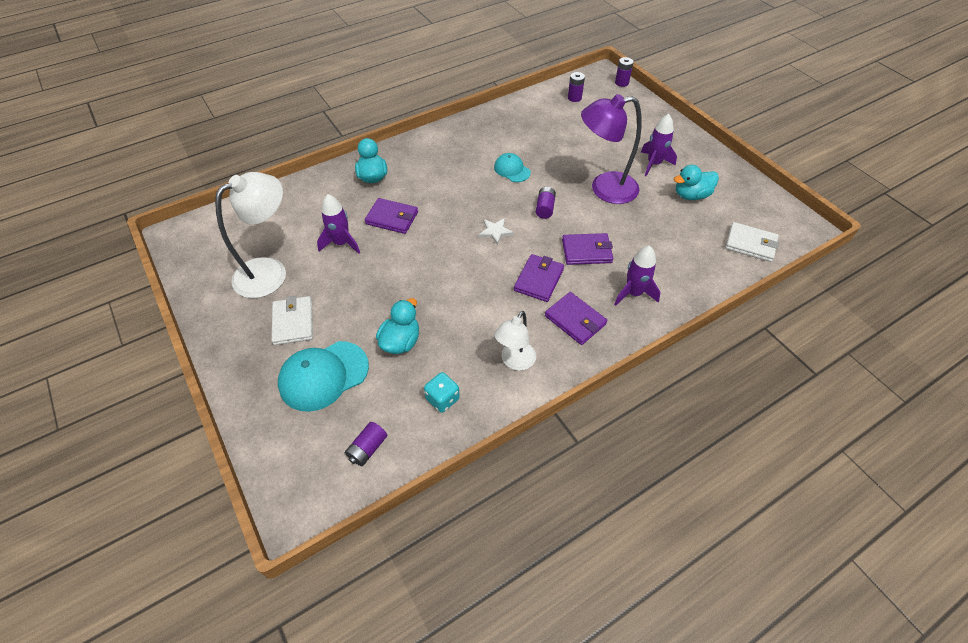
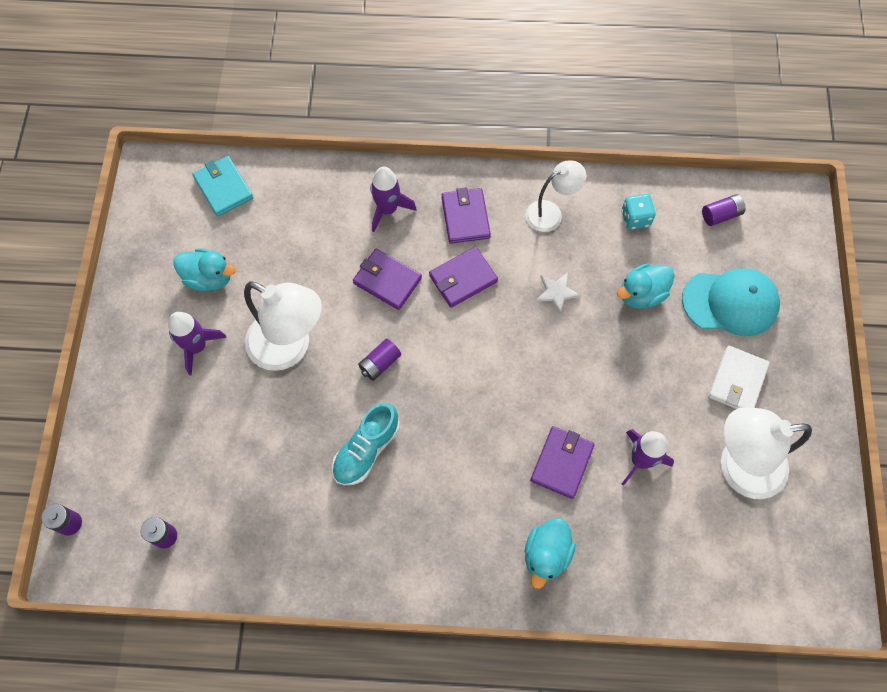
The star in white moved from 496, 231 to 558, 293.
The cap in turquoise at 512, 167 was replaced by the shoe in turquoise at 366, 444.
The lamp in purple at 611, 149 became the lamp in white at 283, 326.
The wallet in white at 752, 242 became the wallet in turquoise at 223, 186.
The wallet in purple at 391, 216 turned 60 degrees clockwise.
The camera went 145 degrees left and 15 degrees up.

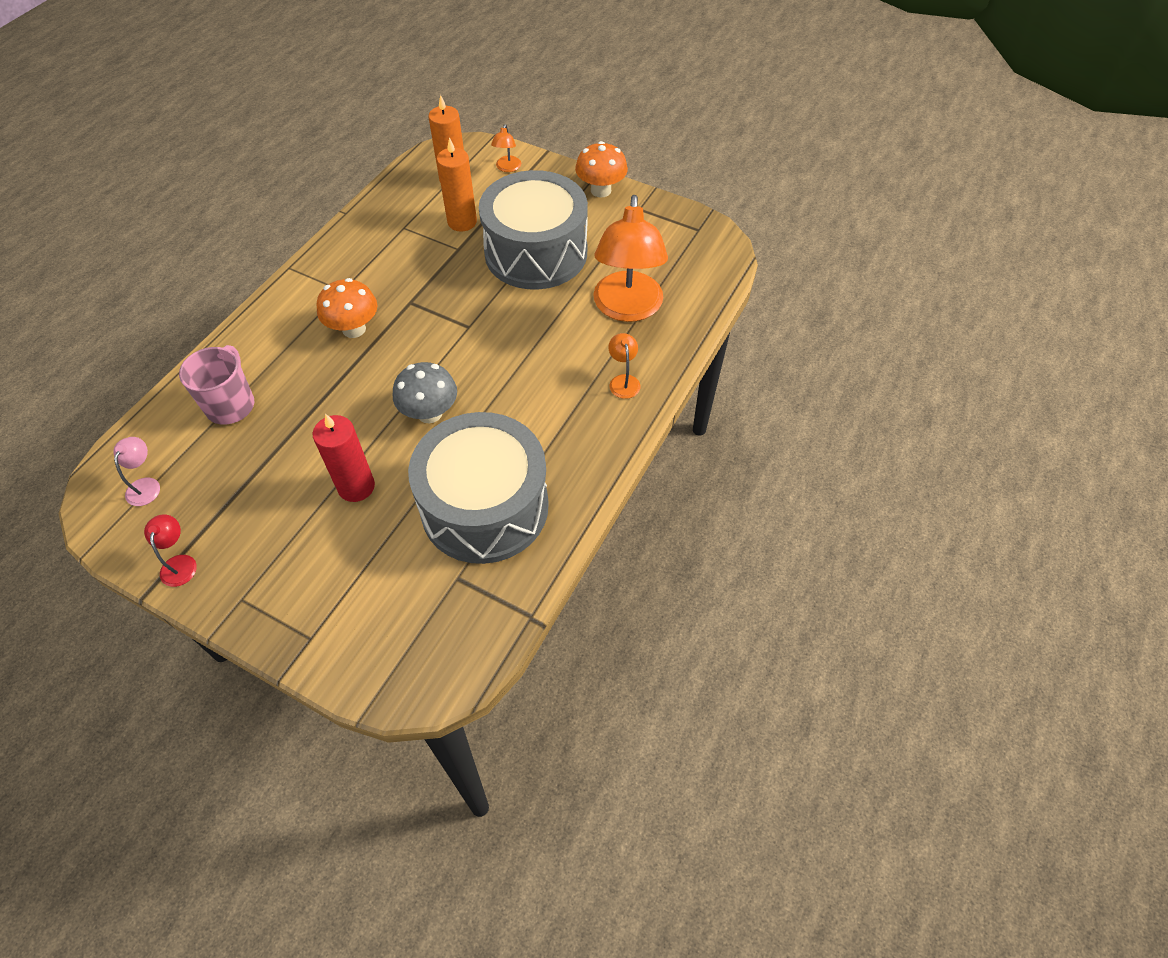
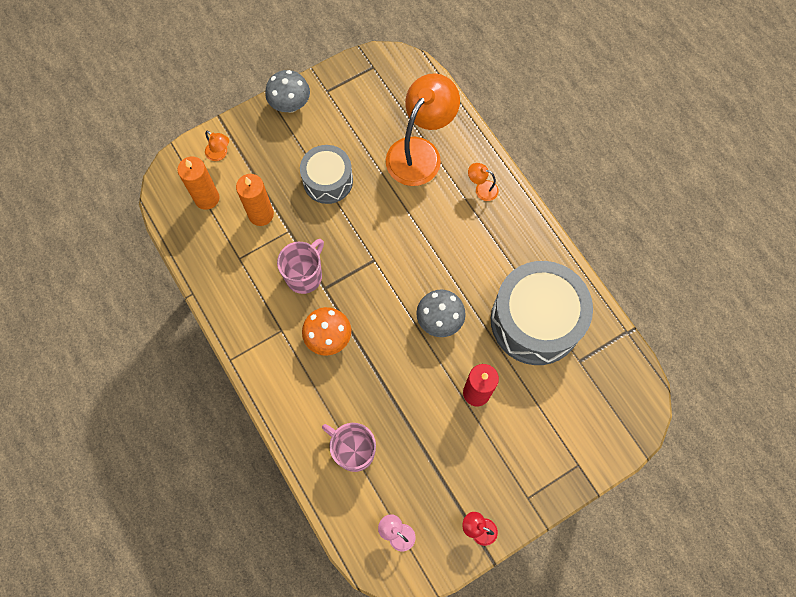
The mug in pink at 300, 266 appeared.
The mushroom in orange at 601, 169 became the mushroom in grey at 287, 91.
The lamp in orange at 630, 258 turned 90 degrees counterclockwise.
The drum in grey at 533, 229 changed to 0.59 times the size.
The camera went 60 degrees left and 15 degrees up.

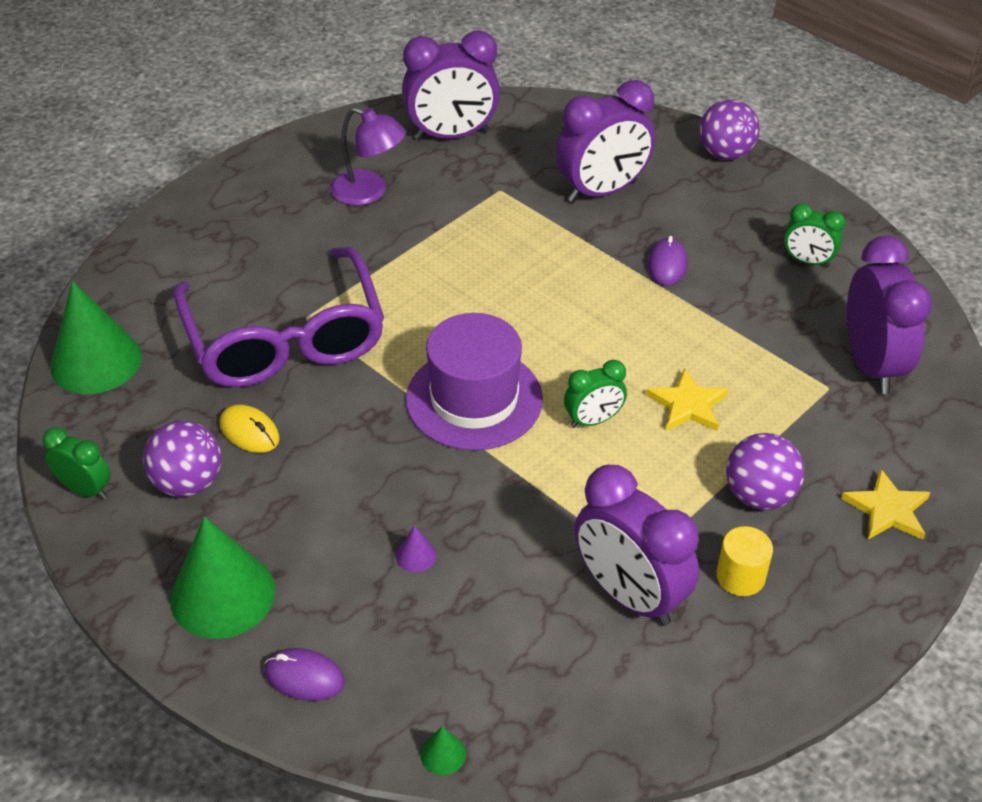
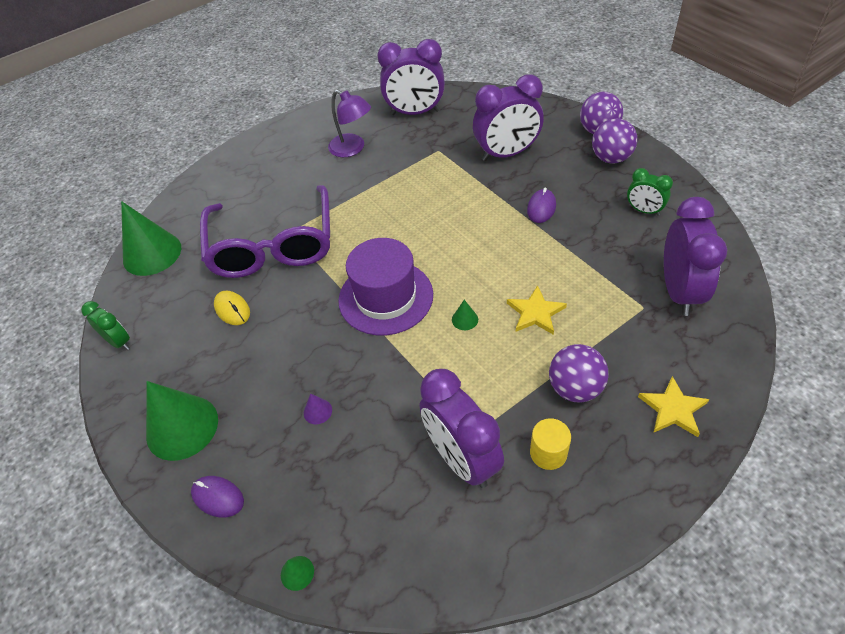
The ball in purple moved from 182, 459 to 614, 141.
The clock in green at 595, 394 was replaced by the cone in green at 465, 315.
The camera went 15 degrees right and 5 degrees up.

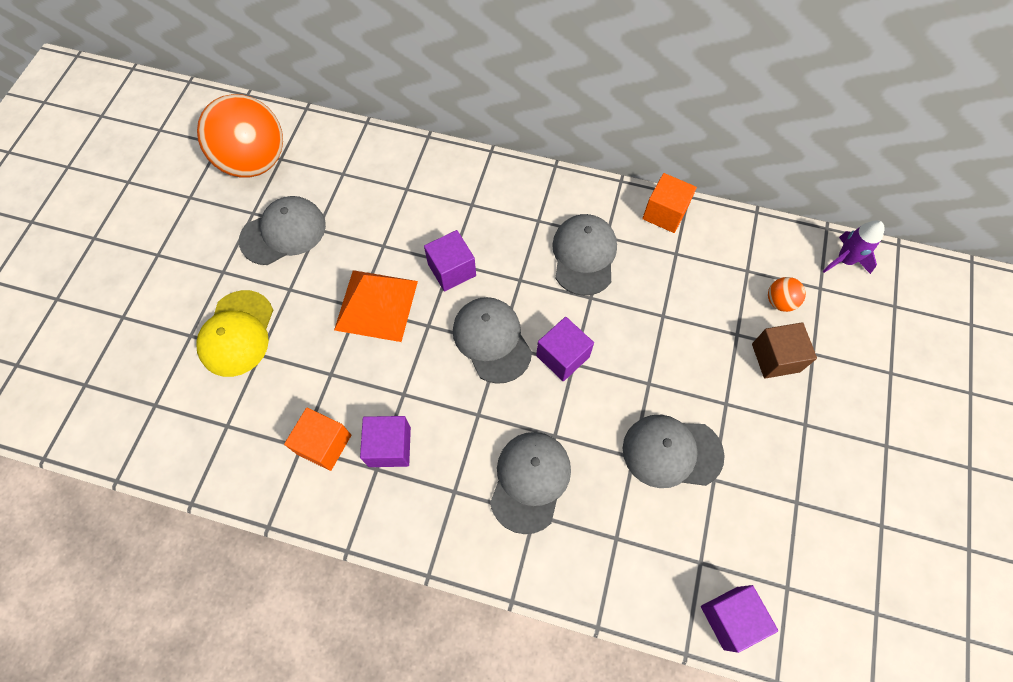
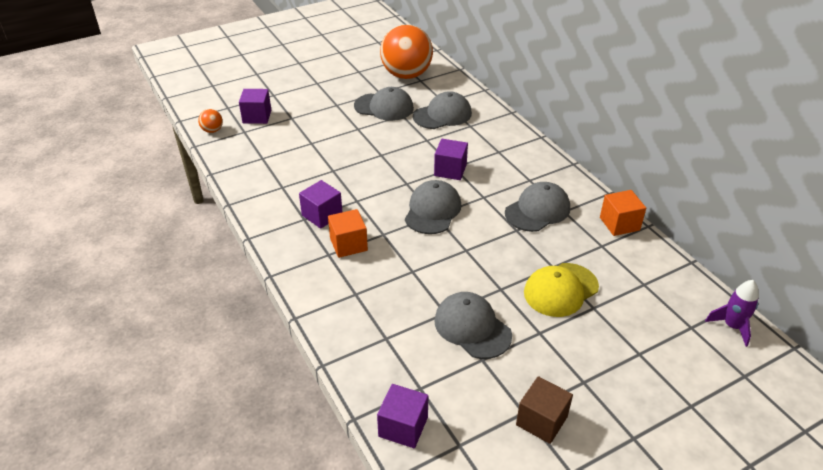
The pyramid in orange at 376, 306 disappeared.
The cap in yellow moved from 234, 333 to 561, 290.
The cube in orange moved from 317, 439 to 348, 233.
The cap in grey moved from 530, 483 to 442, 110.
The cube in purple moved from 565, 349 to 255, 106.
The cube in brown moved from 784, 350 to 544, 410.
The ball in orange moved from 787, 294 to 210, 121.
The camera went 45 degrees right and 25 degrees down.

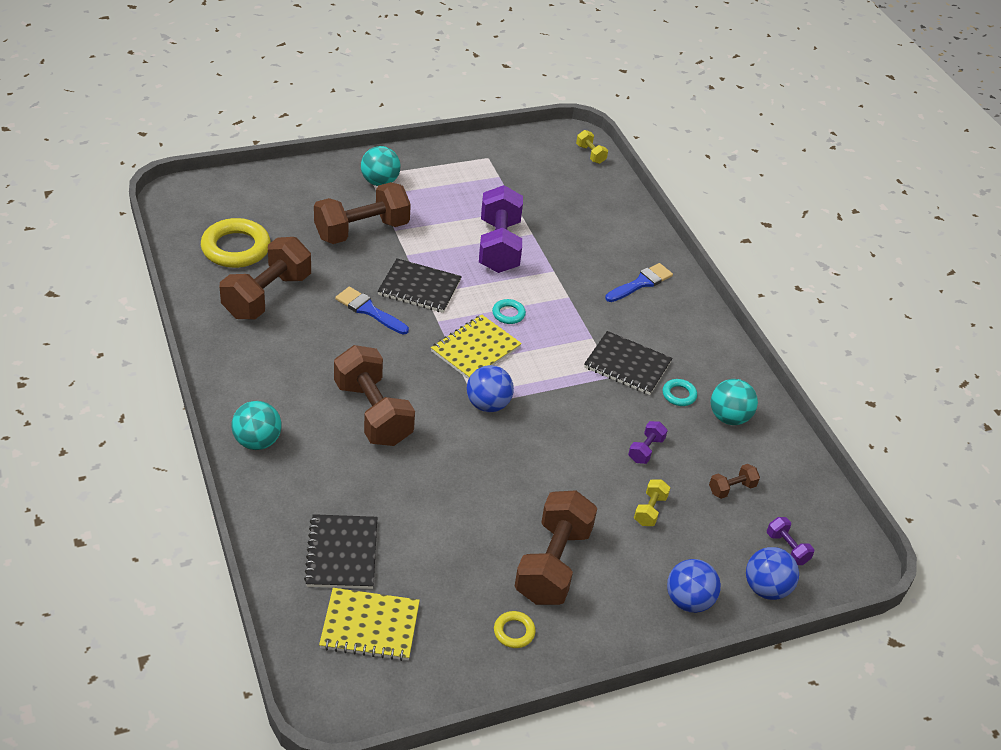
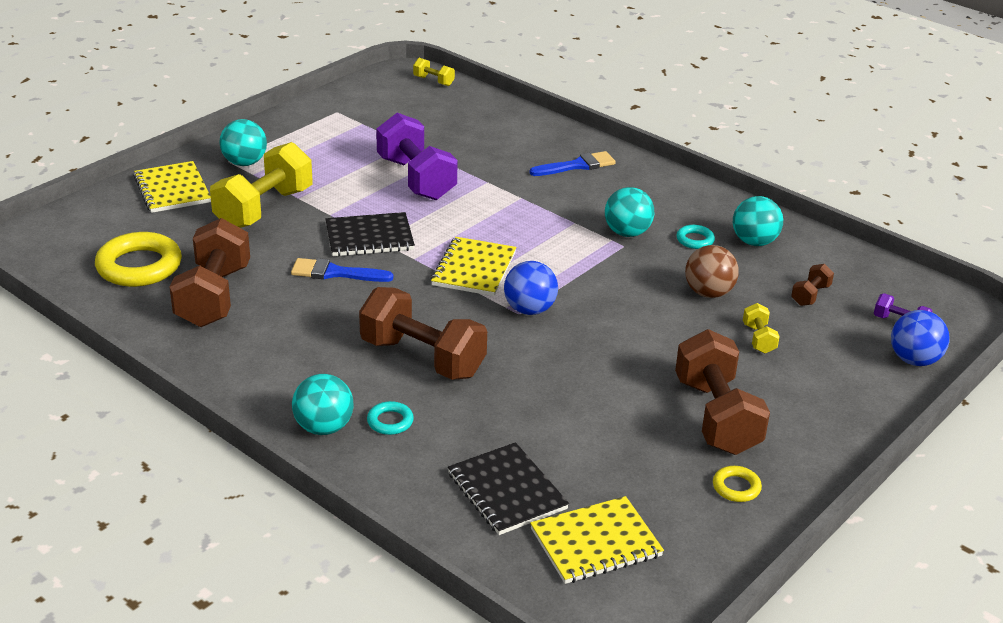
The ball in blue at 694, 586 disappeared.
The notebook in yellow at 172, 187 appeared.
The ring in turquoise moved from 509, 311 to 390, 418.
The notebook in black at 628, 363 was replaced by the ball in turquoise at 629, 212.
The dumbbell in purple at 648, 442 was replaced by the ball in brown at 712, 271.
The dumbbell in brown at 362, 213 became the dumbbell in yellow at 261, 185.
The brush in blue at 639, 282 turned 45 degrees clockwise.
The camera went 25 degrees left and 10 degrees down.

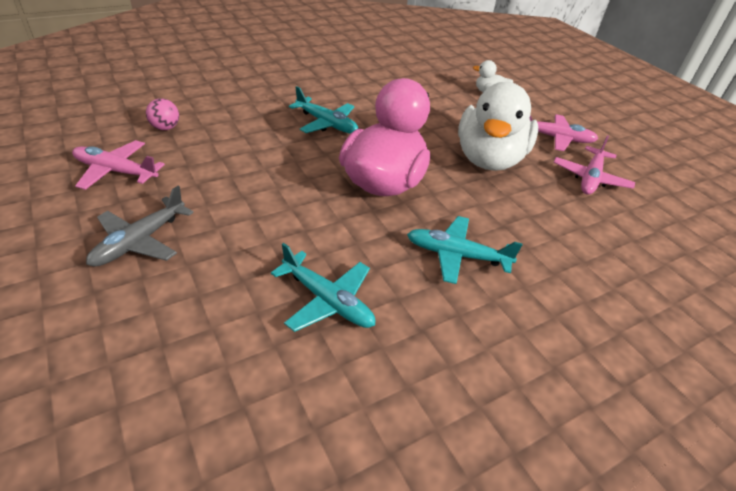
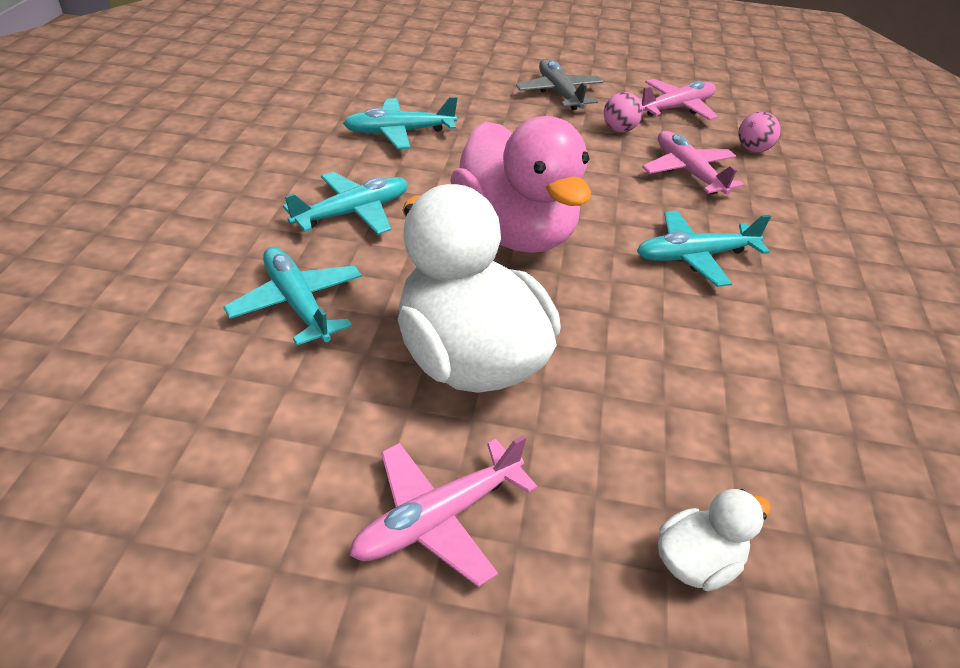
The plane in turquoise at 292, 296 appeared.
The ball in pink at 623, 112 appeared.
The plane in pink moved from 594, 165 to 693, 163.
The camera went 130 degrees right and 0 degrees up.

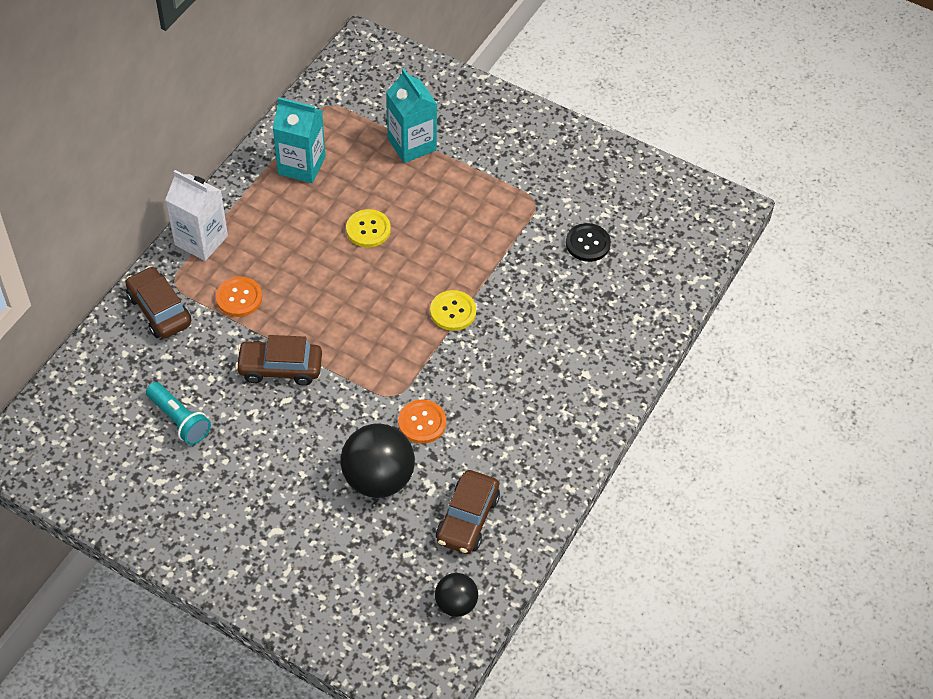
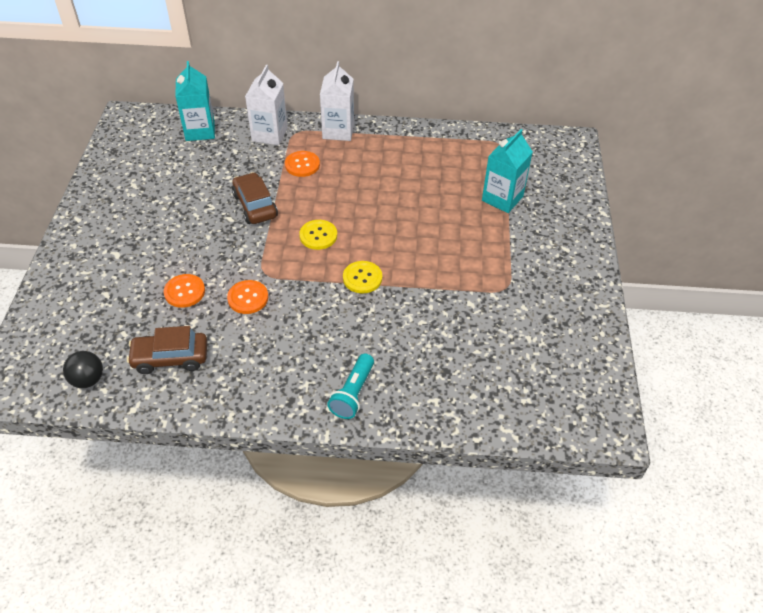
The button in black at 588, 242 disappeared.
The flashlight in turquoise moved from 178, 413 to 350, 386.
The carton in turquoise moved from 299, 140 to 195, 101.
The button in yellow moved from 368, 228 to 318, 235.
The car in brown at 158, 302 was replaced by the carton in white at 266, 105.
The ball in black at 378, 460 was replaced by the button in orange at 184, 291.
The camera went 65 degrees right and 5 degrees down.

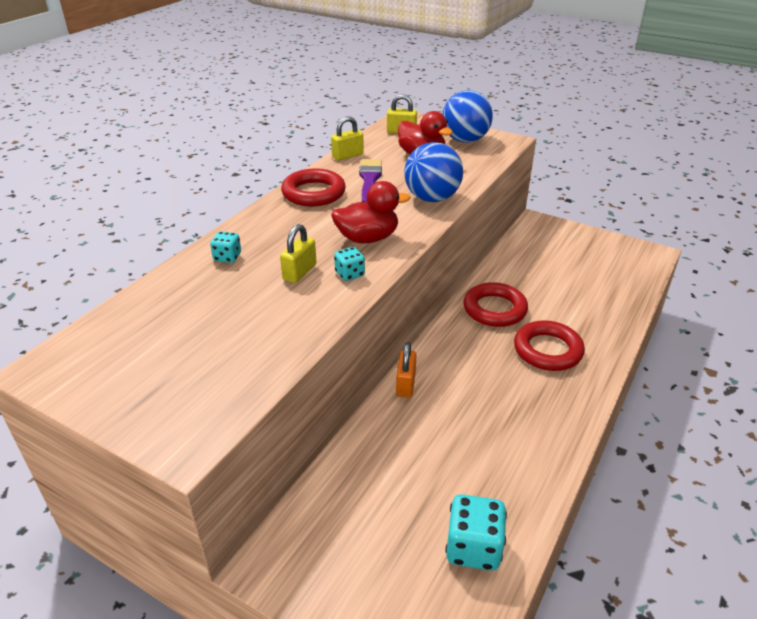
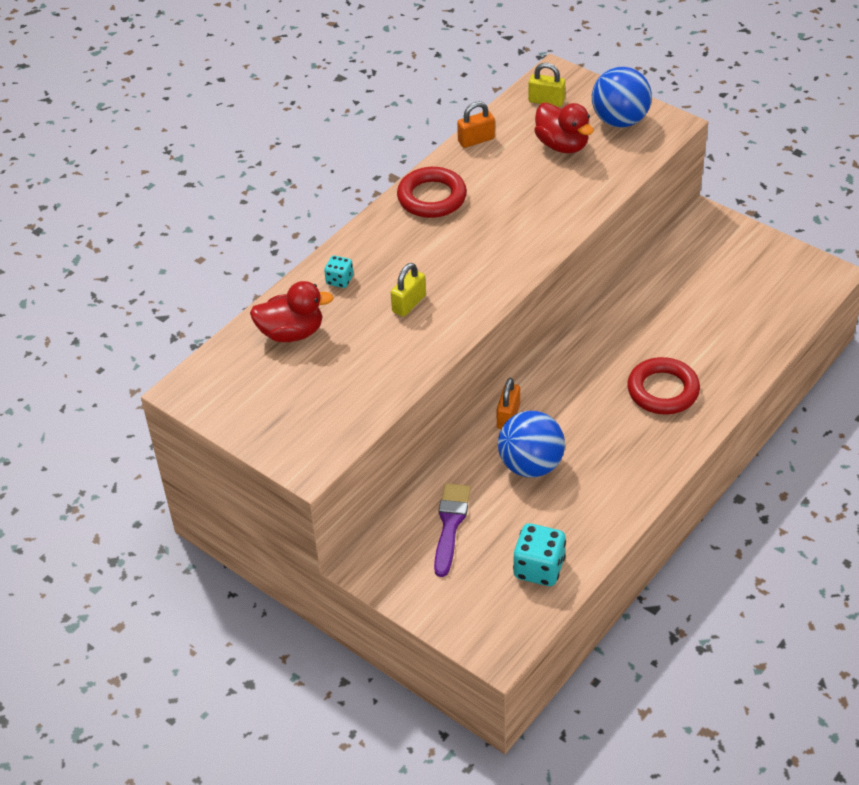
The dice in turquoise at 349, 264 disappeared.
The ring in red at 495, 304 disappeared.
The duck in red moved from 370, 212 to 292, 311.
The brush in purple moved from 370, 180 to 452, 530.
The ball in blue moved from 433, 172 to 531, 444.
The padlock in yellow at 347, 138 became the padlock in orange at 476, 124.
The camera went 10 degrees right and 10 degrees up.

